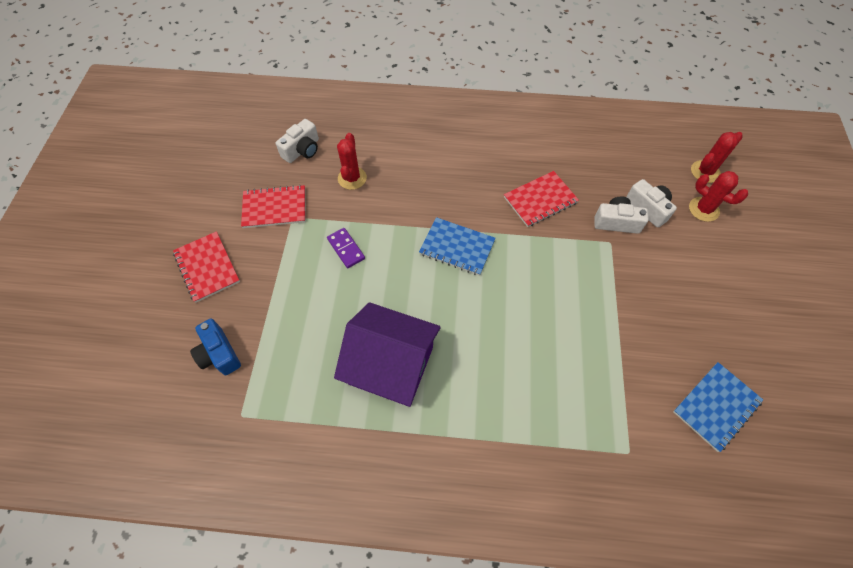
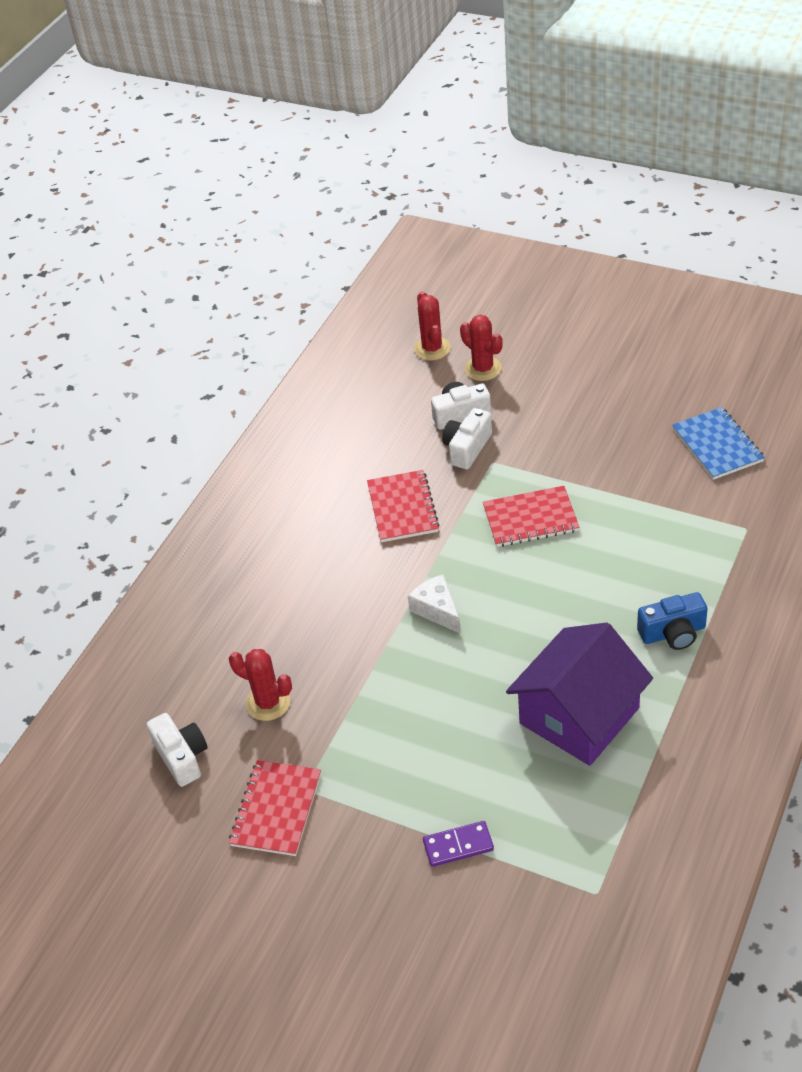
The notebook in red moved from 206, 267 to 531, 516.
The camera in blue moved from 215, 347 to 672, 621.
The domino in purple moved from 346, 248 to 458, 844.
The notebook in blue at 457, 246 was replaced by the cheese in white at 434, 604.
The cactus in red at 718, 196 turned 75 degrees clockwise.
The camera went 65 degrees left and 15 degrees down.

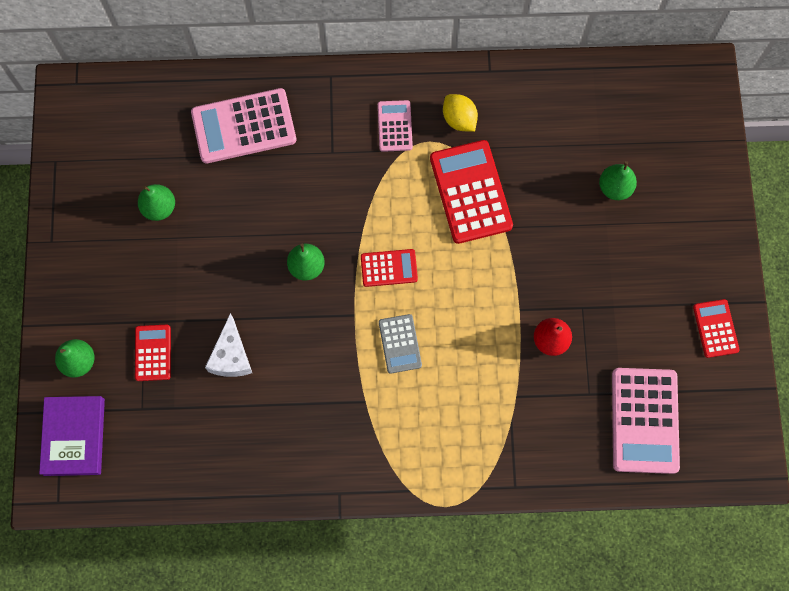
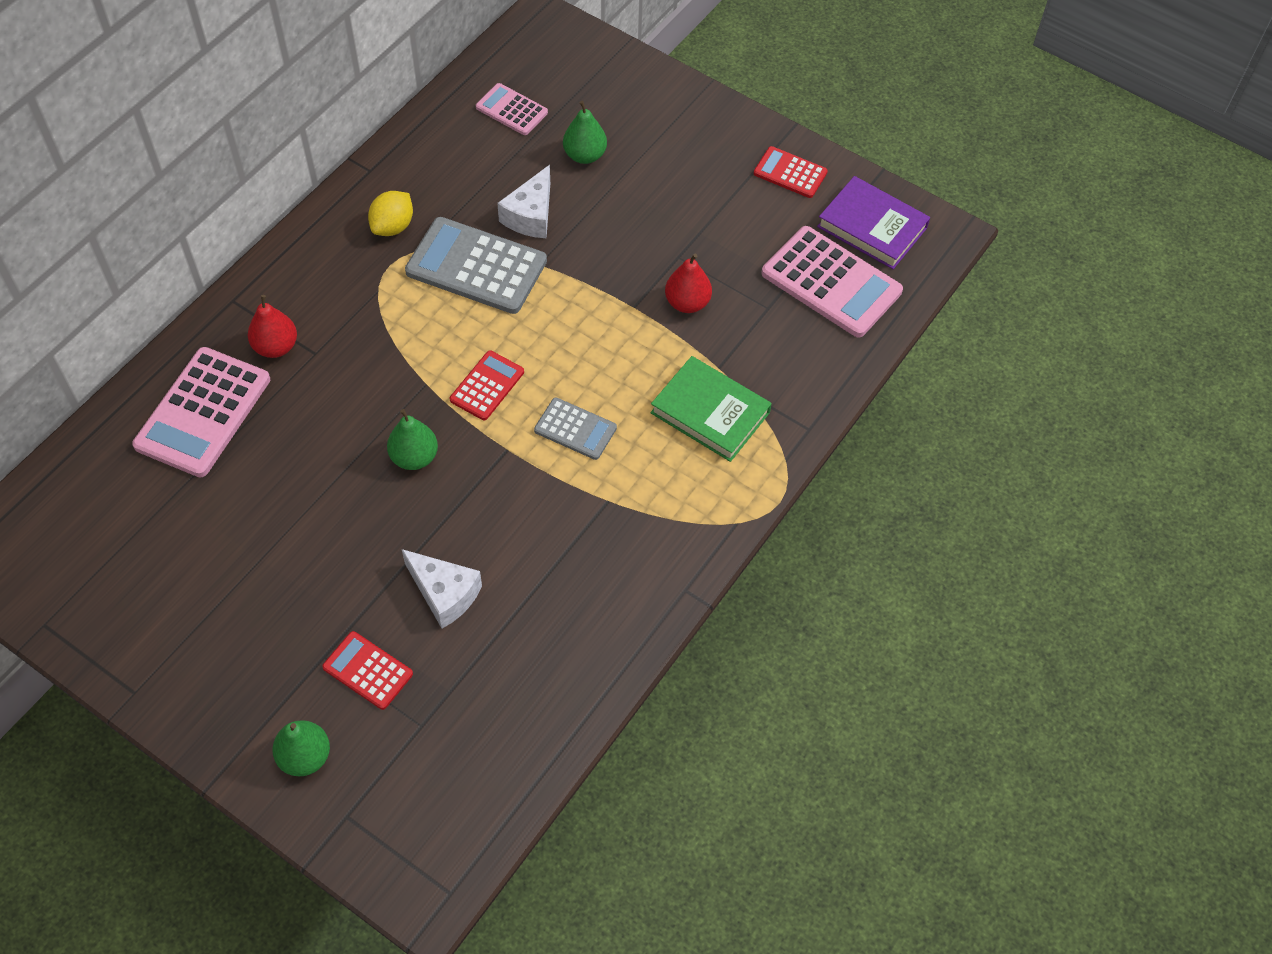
The pear in green at 156, 202 disappeared.
The pear in red at 272, 326 appeared.
The cheese in white at 523, 201 appeared.
The book in green at 711, 409 appeared.
The book in purple moved from 72, 436 to 873, 222.
The calculator in pink moved from 395, 126 to 512, 109.
The calculator in red at 471, 192 became the calculator in grey at 476, 265.
The lemon in yellow at 460, 113 turned 60 degrees counterclockwise.
The camera went 55 degrees left and 15 degrees down.

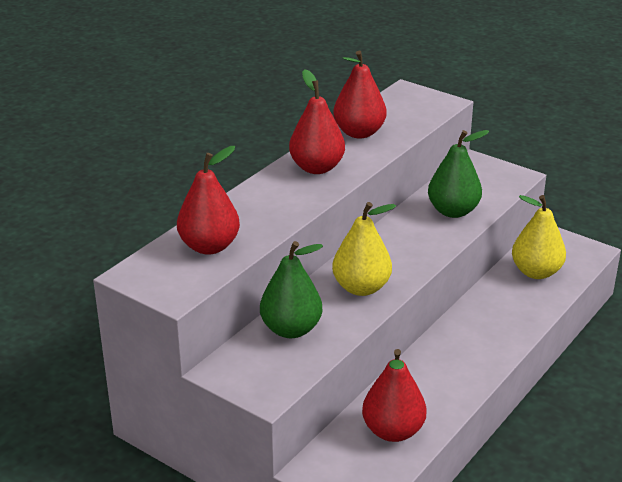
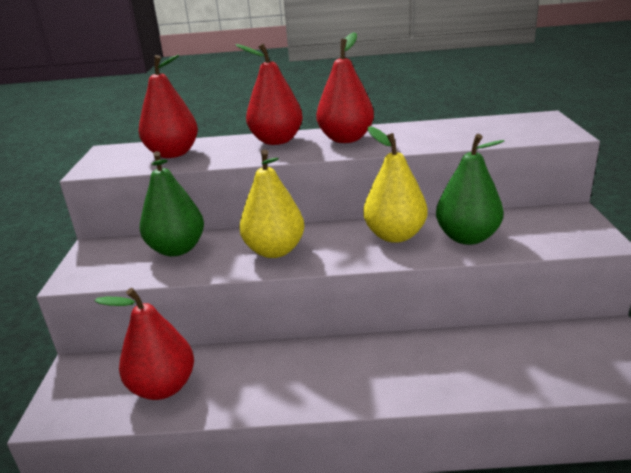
The pear in red moved from 359, 94 to 269, 94.
The pear in yellow moved from 539, 237 to 395, 184.
The camera went 55 degrees right and 5 degrees down.

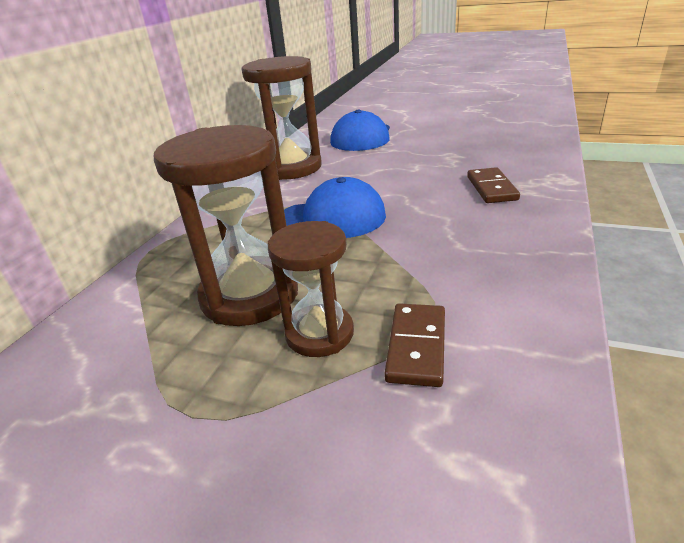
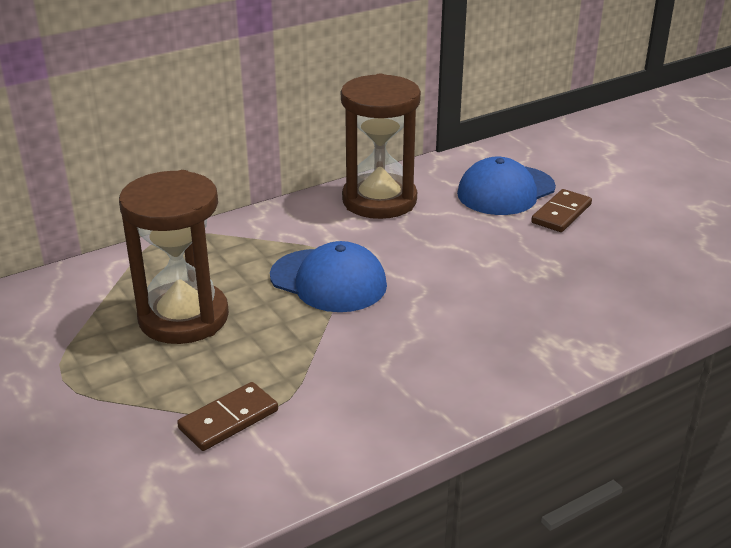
The hourglass in brown at 311, 289 disappeared.
The domino in brown moved from 493, 185 to 561, 210.
The camera went 35 degrees right and 0 degrees up.

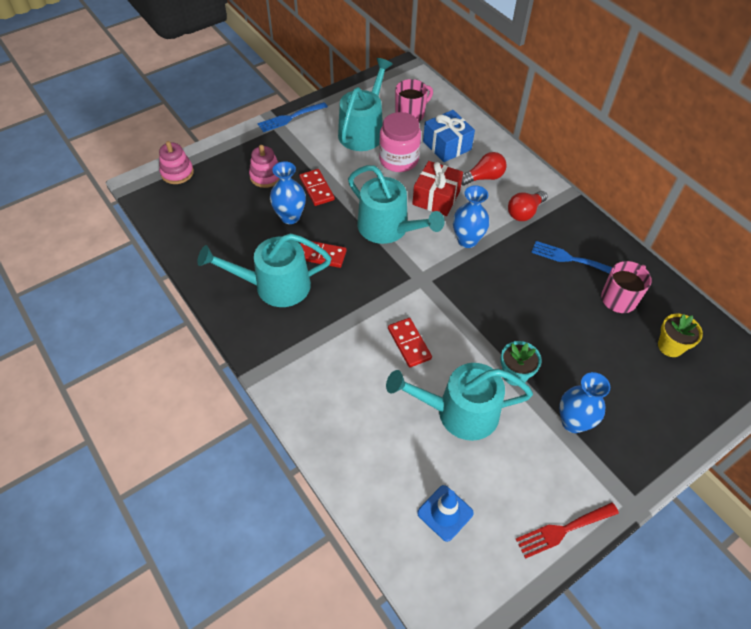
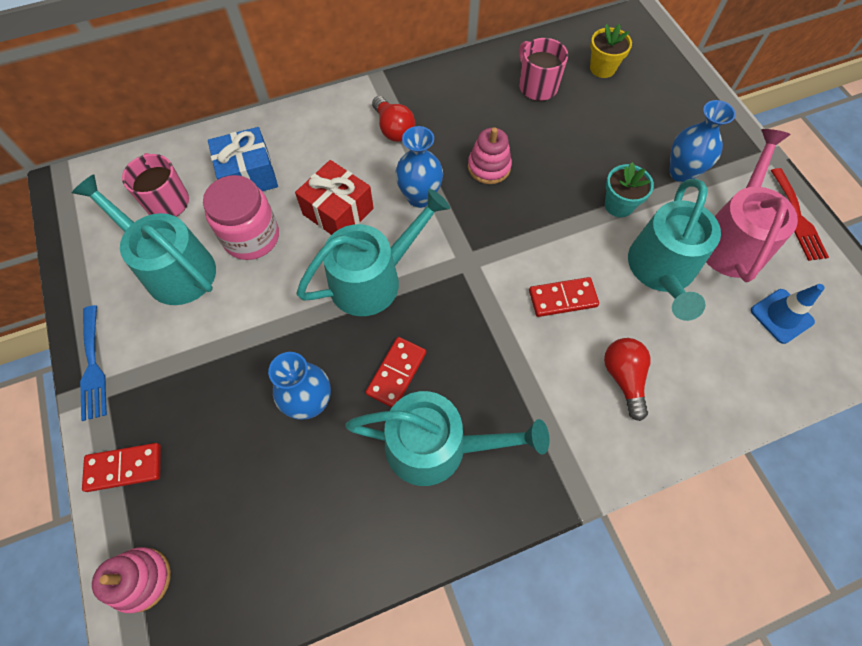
The fork in blue at 571, 257 disappeared.
The watering can in pink at 752, 205 appeared.
The stacking toy in pink moved from 264, 166 to 490, 155.
The domino in red moved from 317, 187 to 121, 467.
The light bulb in red moved from 484, 169 to 627, 379.
The watering can in turquoise at 264, 270 turned 90 degrees counterclockwise.
The camera went 75 degrees left and 10 degrees up.

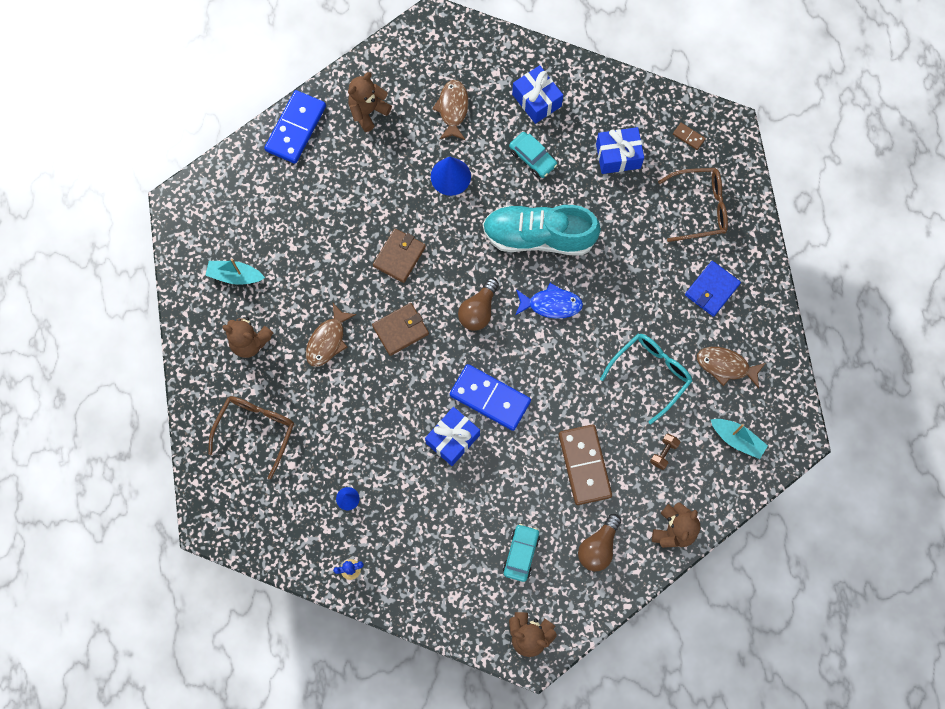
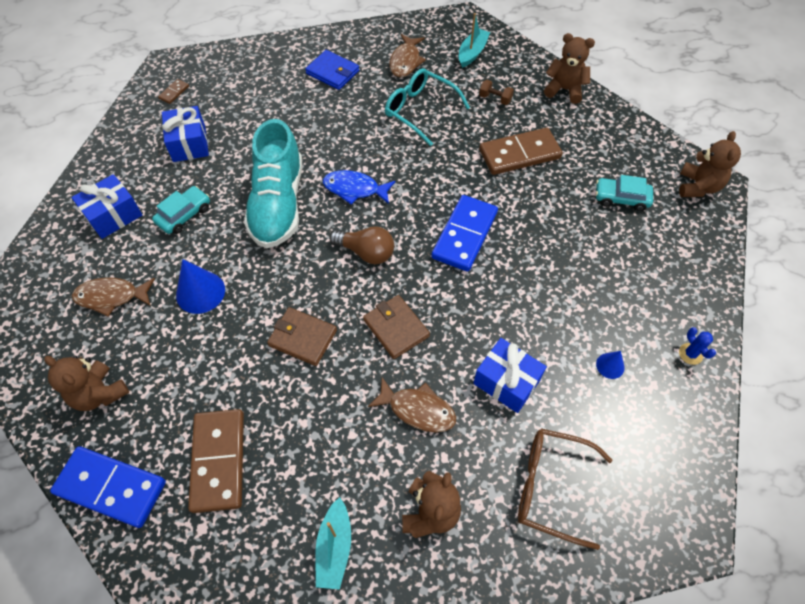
The light bulb in brown at 599, 542 disappeared.
The glasses in brown at 693, 205 disappeared.
The domino in brown at 216, 461 appeared.
The gift in blue moved from 452, 436 to 510, 375.
The fish in blue at 549, 301 turned 75 degrees counterclockwise.
The camera went 95 degrees left and 15 degrees down.

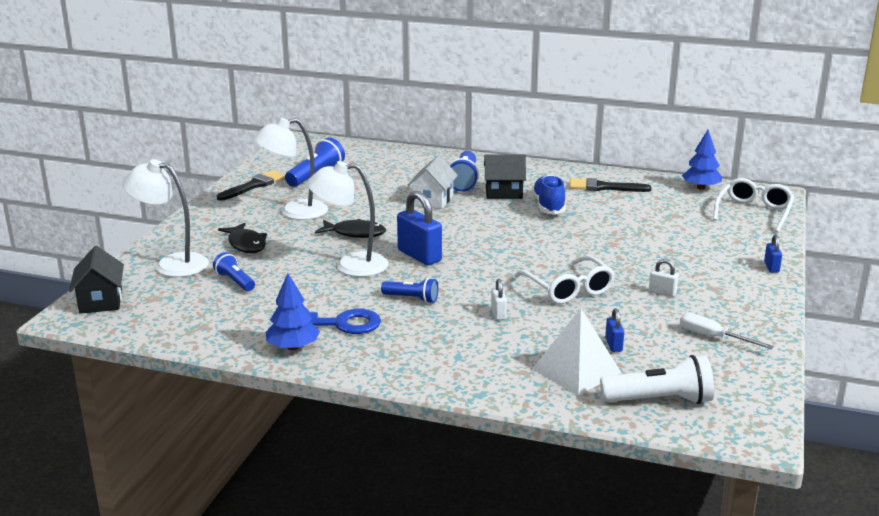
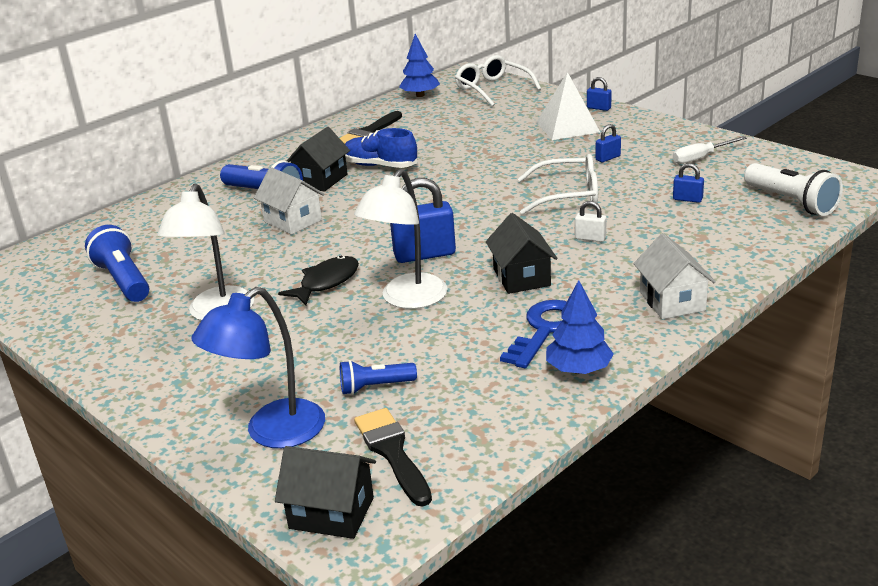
The fish in black at 242, 238 disappeared.
The house in white at 675, 276 appeared.
The brush in black moved from 251, 185 to 393, 457.
The pyramid in white moved from 576, 352 to 568, 106.
The flashlight in blue at 409, 290 was replaced by the house in black at 522, 253.
The lamp in white at 165, 218 became the lamp in blue at 258, 367.
The padlock in white at 664, 278 became the padlock in blue at 608, 143.
The flashlight in white at 657, 379 turned 120 degrees clockwise.
The camera went 60 degrees left and 5 degrees up.

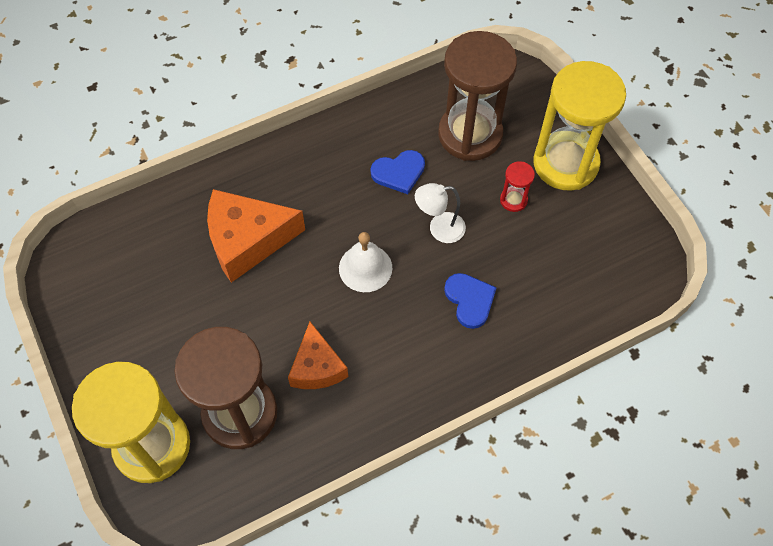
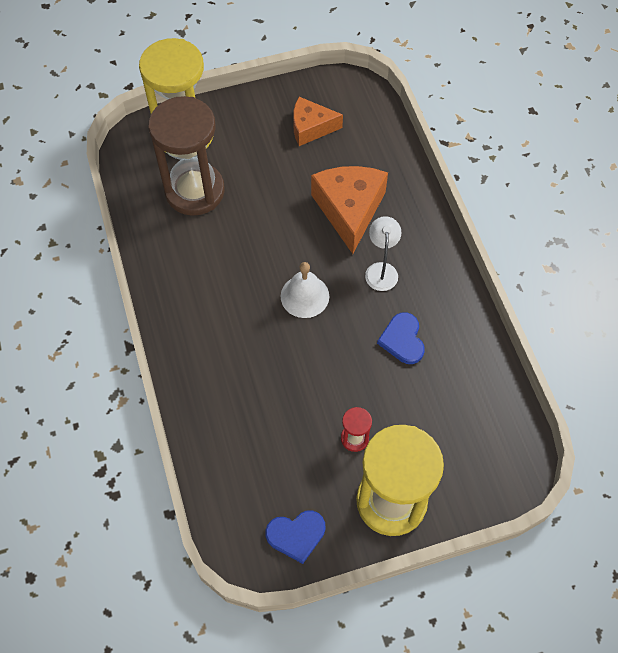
The hourglass in brown at 477, 96 disappeared.
The cheese in orange moved from 318, 355 to 318, 121.
The lamp in white moved from 440, 213 to 383, 253.
The heart in blue moved from 470, 301 to 295, 537.
The camera went 100 degrees right and 0 degrees up.

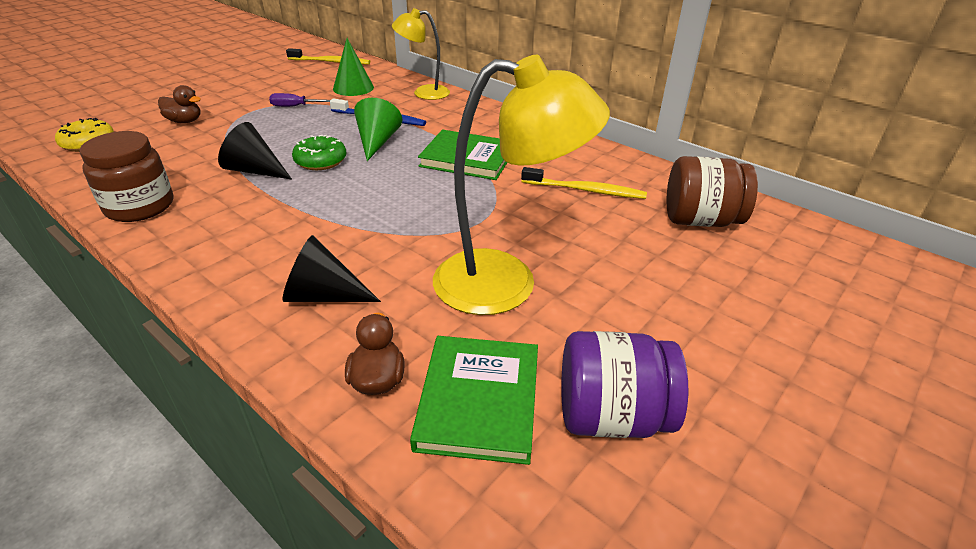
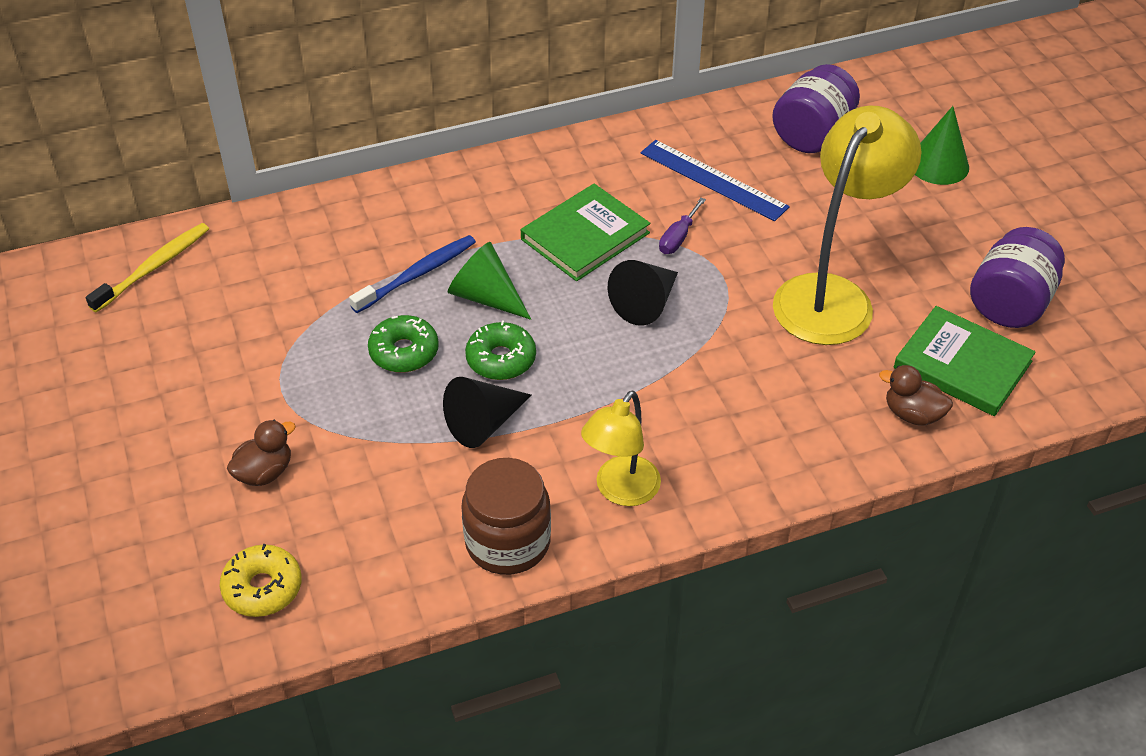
The donut in green at 403, 344 appeared.
The screwdriver in purple moved from 299, 100 to 682, 226.
The cone in black moved from 331, 268 to 643, 293.
The cone in green moved from 353, 67 to 942, 145.
The lamp in yellow moved from 421, 54 to 621, 448.
The toothbrush in yellow at 584, 183 was replaced by the ruler in blue at 715, 180.
The jar in brown at 712, 191 became the jar in purple at 816, 108.
The camera went 60 degrees left and 10 degrees up.

